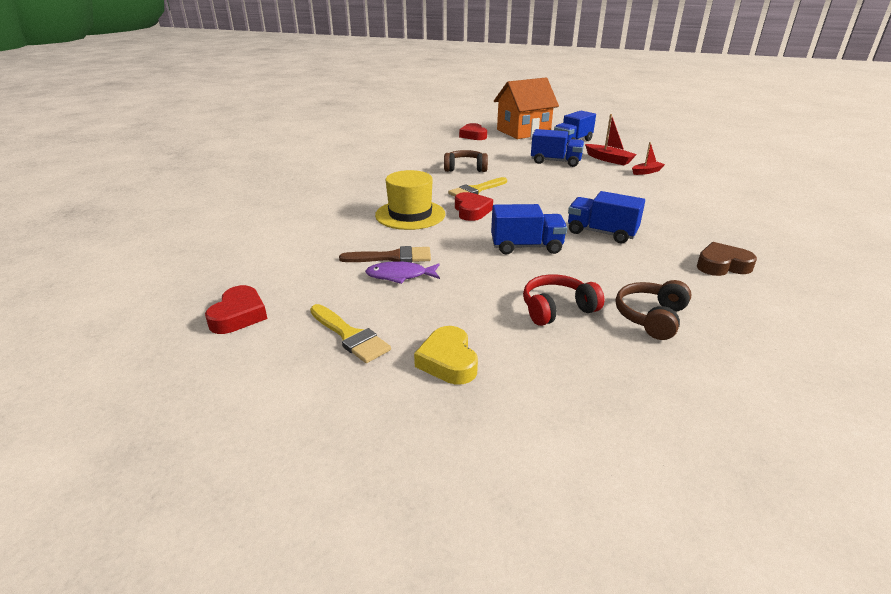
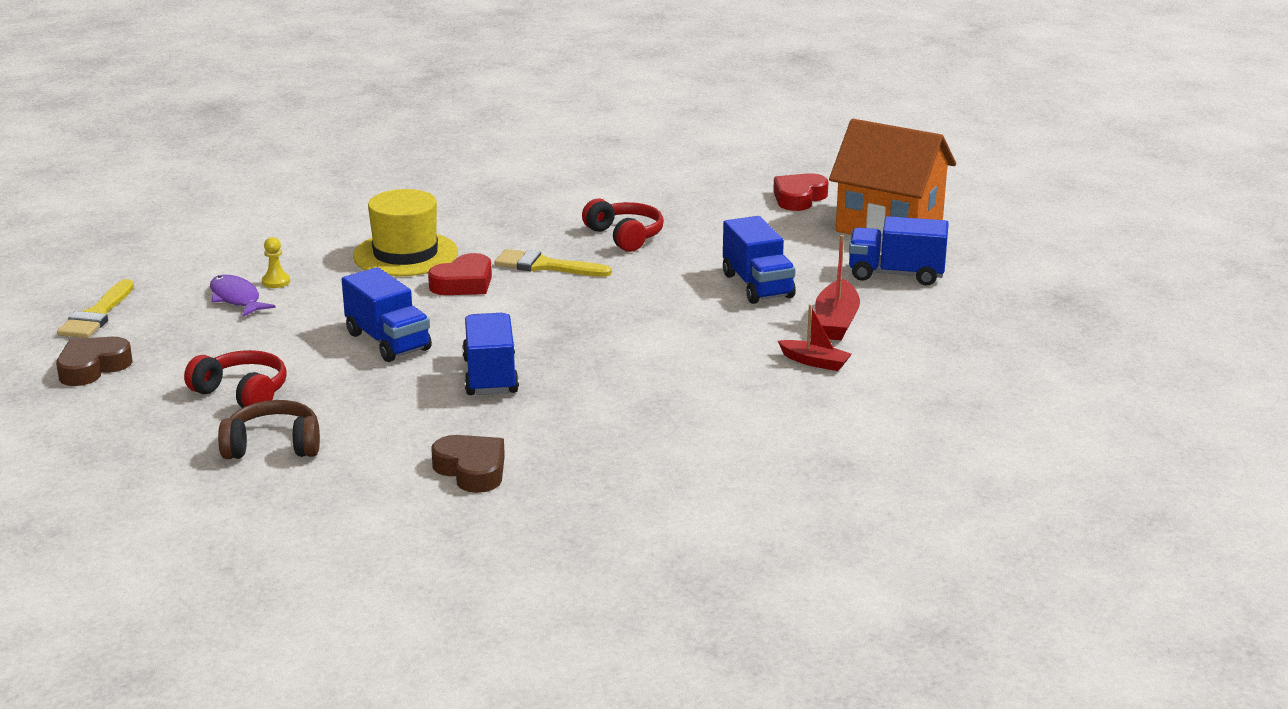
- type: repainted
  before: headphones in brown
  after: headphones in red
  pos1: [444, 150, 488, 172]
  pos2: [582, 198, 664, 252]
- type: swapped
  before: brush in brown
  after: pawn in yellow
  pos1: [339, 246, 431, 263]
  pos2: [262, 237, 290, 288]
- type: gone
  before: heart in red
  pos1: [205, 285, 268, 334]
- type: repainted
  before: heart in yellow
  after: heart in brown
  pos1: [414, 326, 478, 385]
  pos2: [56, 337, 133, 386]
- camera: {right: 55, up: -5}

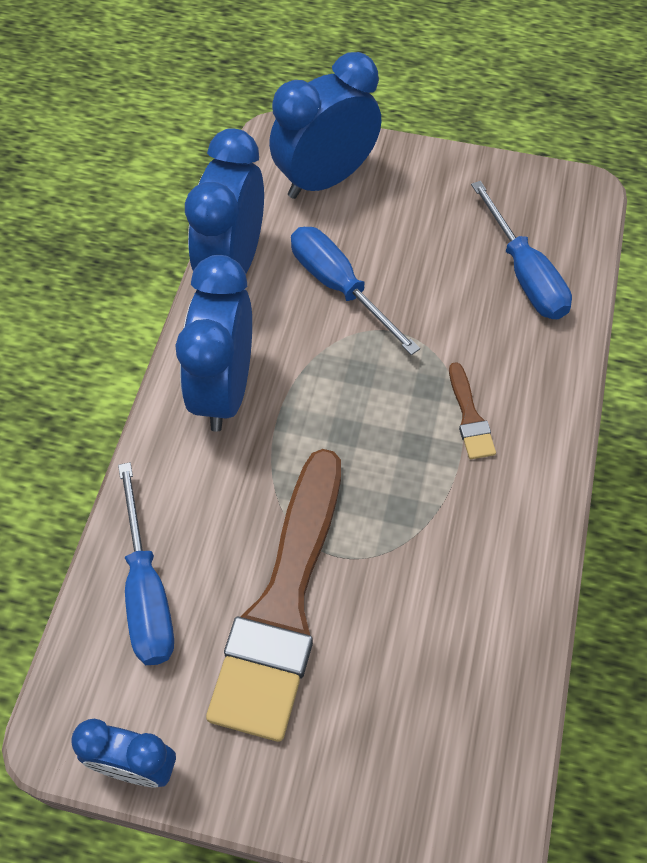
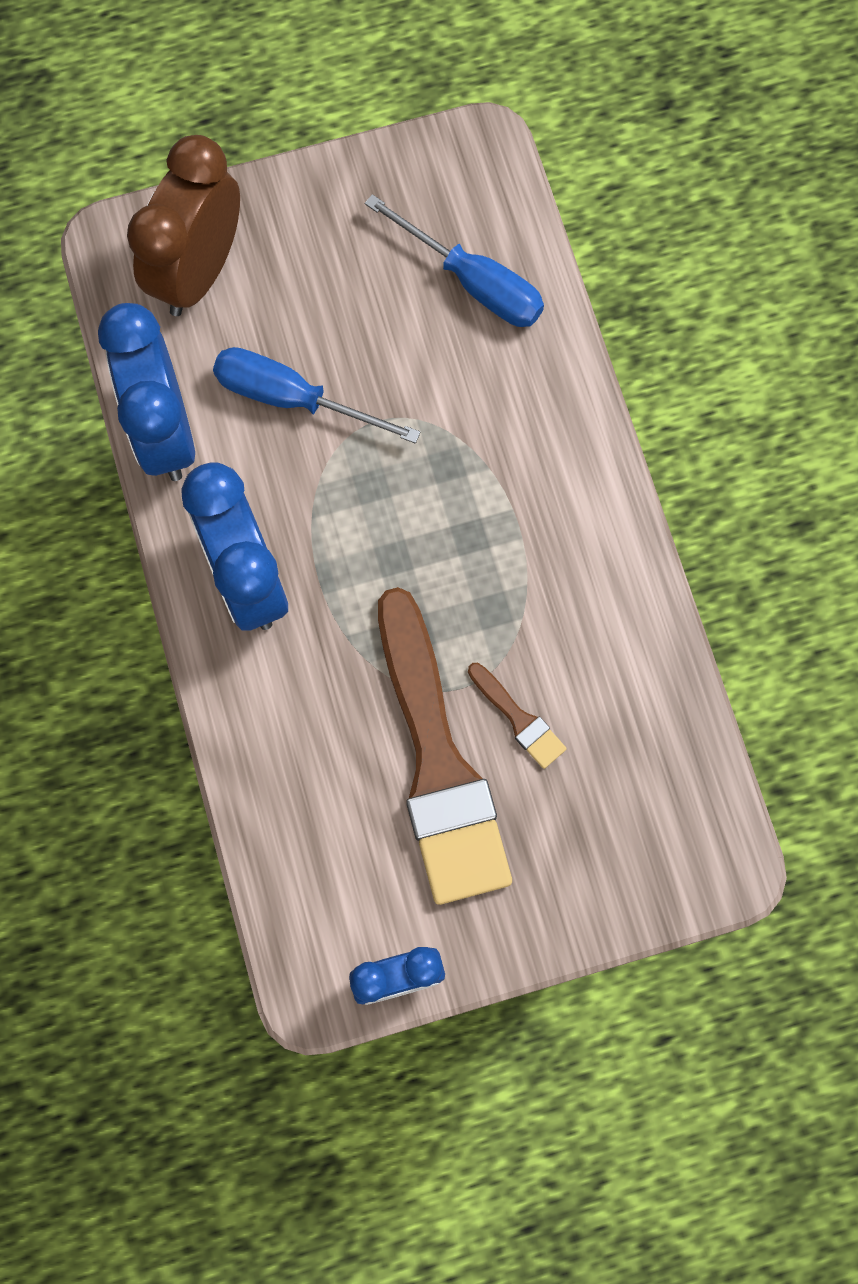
- type: repainted
  before: clock in blue
  after: clock in brown
  pos1: [269, 52, 381, 199]
  pos2: [127, 135, 240, 316]
- type: shifted
  before: brush in brown
  pos1: [449, 362, 496, 459]
  pos2: [468, 663, 567, 769]
- type: gone
  before: screwdriver in blue
  pos1: [118, 462, 174, 665]
- camera: {right: -30, up: 15}

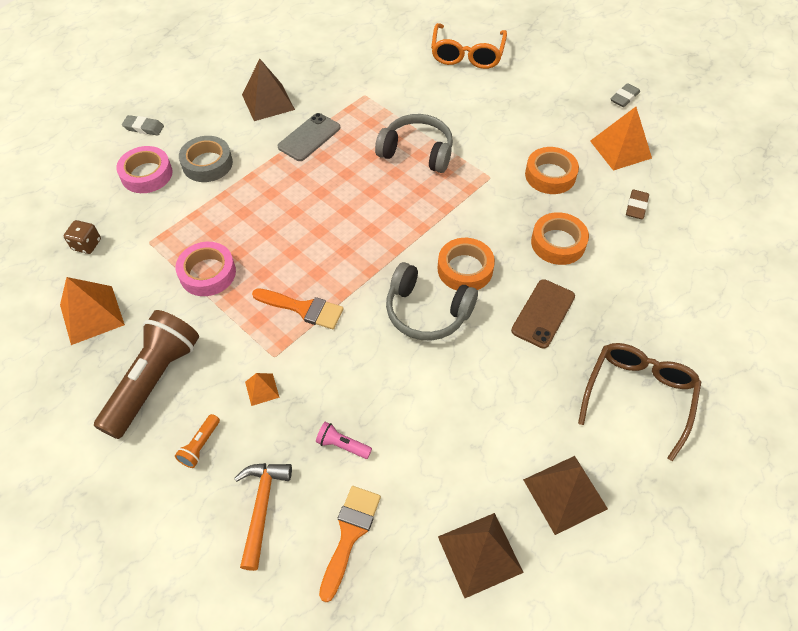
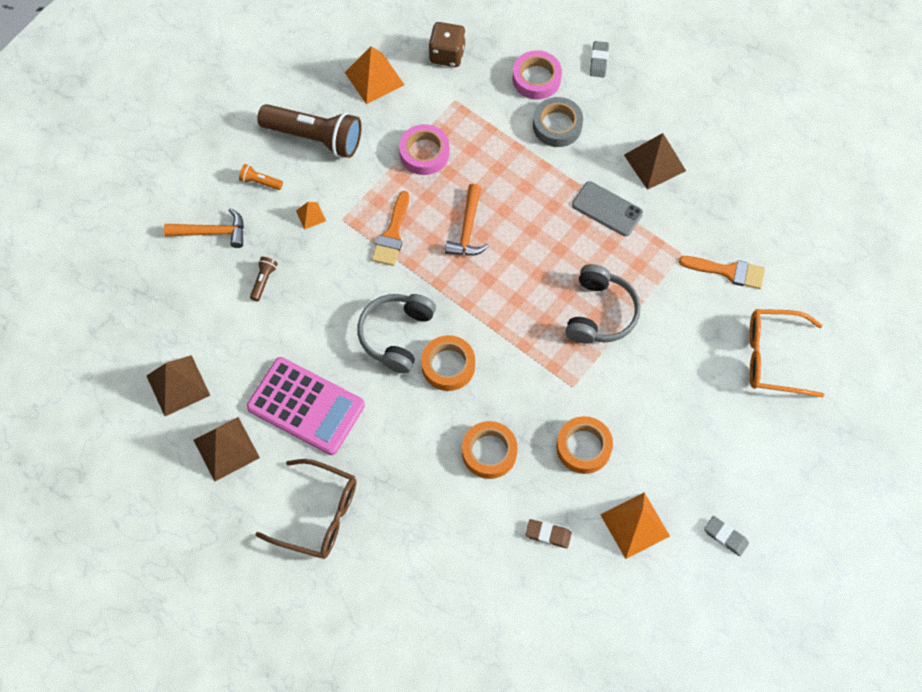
- type: scaled
  before: dice in brown
  pos1: [64, 220, 101, 254]
  pos2: [428, 22, 466, 67]
  scale: 1.52
- type: gone
  before: phone in brown
  pos1: [511, 279, 575, 349]
- type: repainted
  before: flashlight in pink
  after: flashlight in brown
  pos1: [316, 422, 372, 459]
  pos2: [250, 257, 278, 301]
- type: shifted
  before: brush in orange
  pos1: [319, 486, 381, 602]
  pos2: [679, 256, 765, 289]
- type: new
  after: hammer in orange
  pos2: [445, 184, 489, 256]
- type: new
  after: calculator in pink
  pos2: [246, 357, 365, 455]
- camera: {right: 85, up: 10}

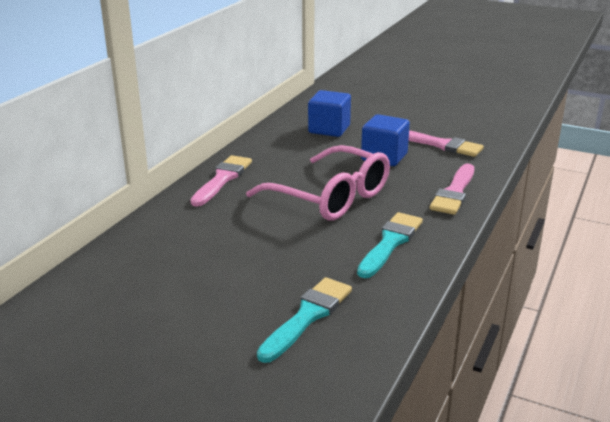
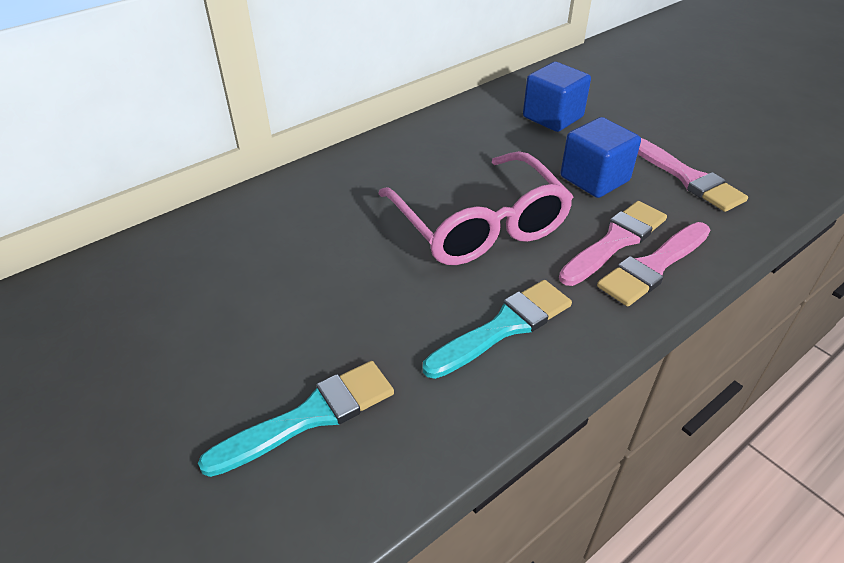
- type: shifted
  before: brush in pink
  pos1: [190, 155, 252, 207]
  pos2: [559, 201, 667, 286]
- camera: {right: 25, up: 15}

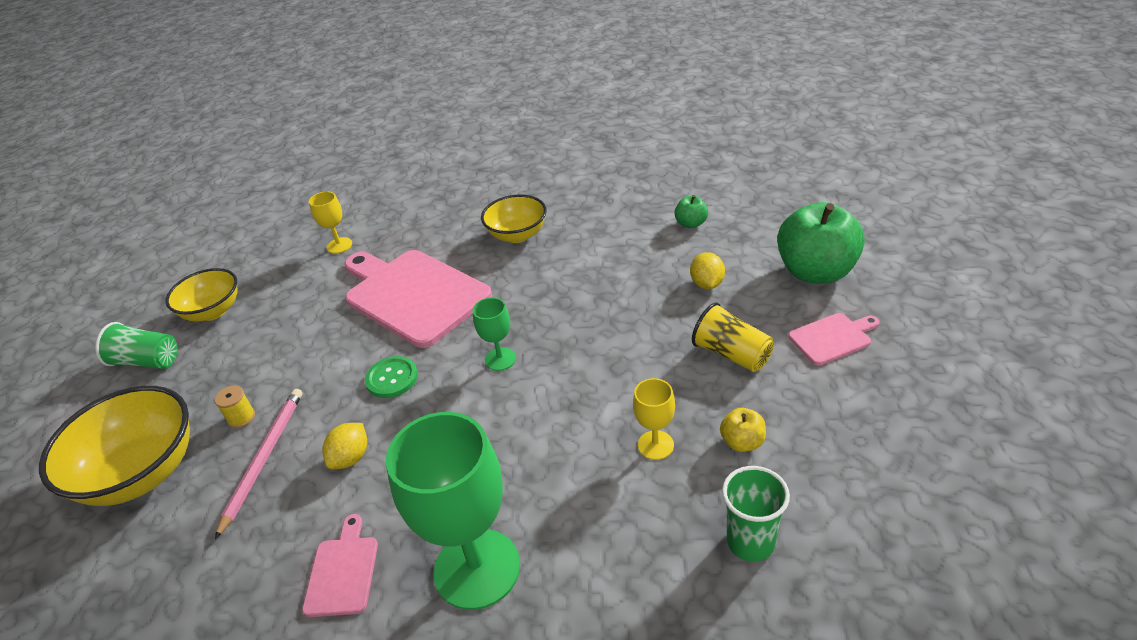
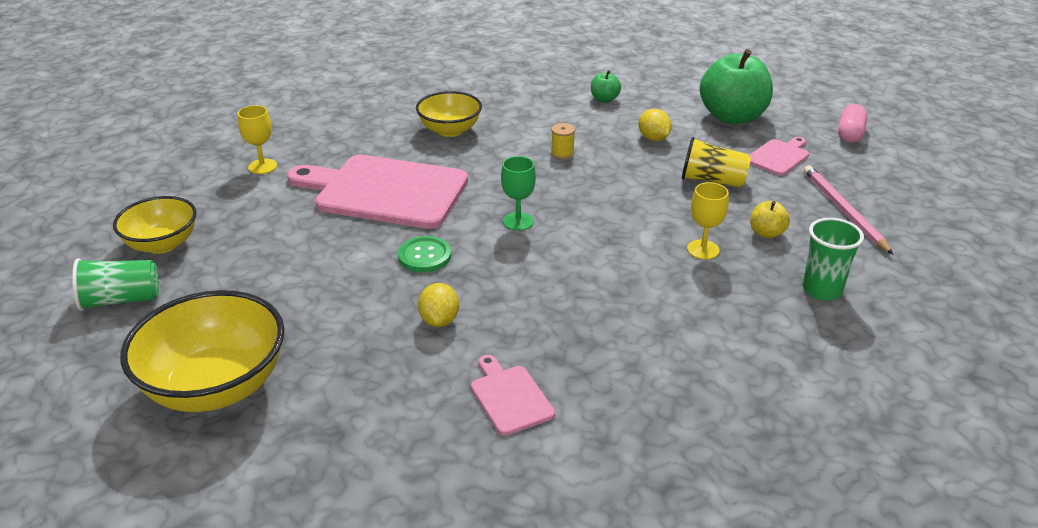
- type: shifted
  before: spool in yellow
  pos1: [215, 386, 255, 428]
  pos2: [551, 123, 575, 159]
- type: shifted
  before: pencil in pink
  pos1: [215, 389, 302, 539]
  pos2: [804, 165, 893, 254]
- type: gone
  before: goblet in green
  pos1: [386, 412, 520, 610]
- type: new
  after: capsule in pink
  pos2: [838, 104, 867, 143]
- camera: {right: -30, up: -5}

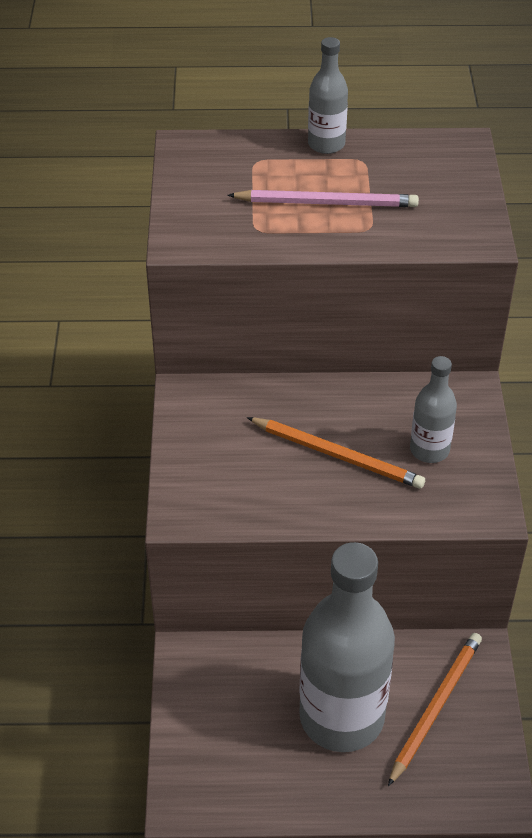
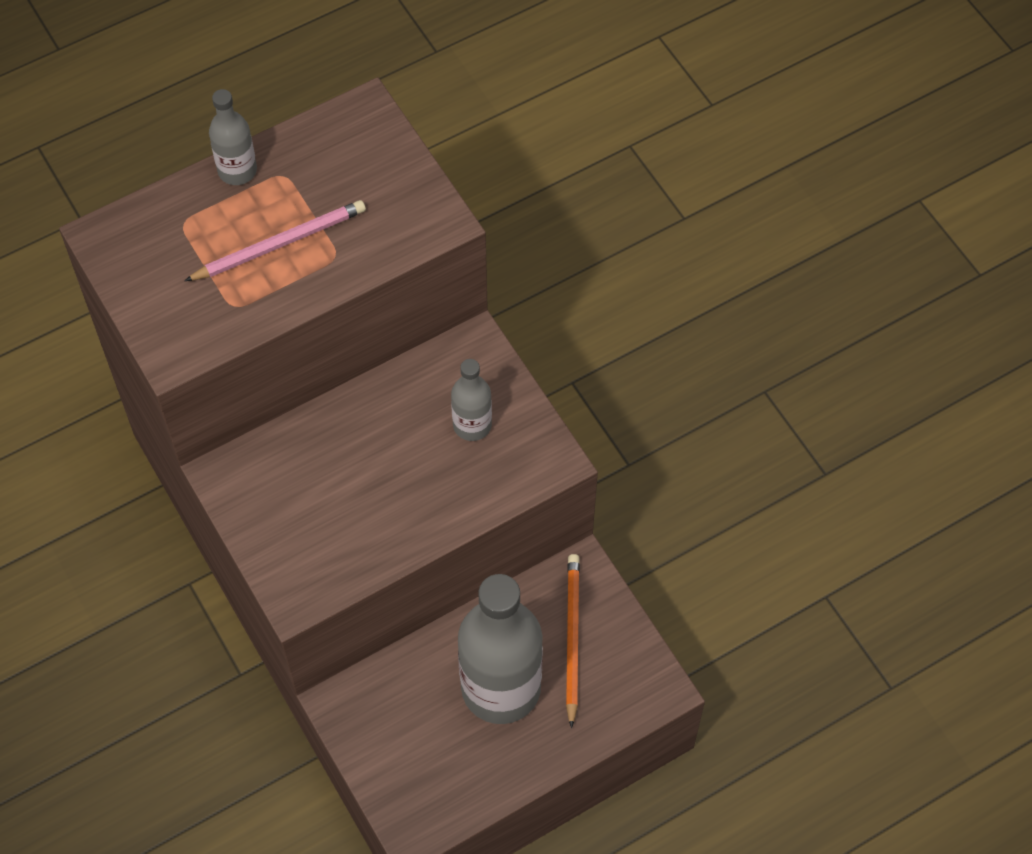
- type: gone
  before: pencil in orange
  pos1: [247, 417, 425, 489]
- camera: {right: -30, up: 15}

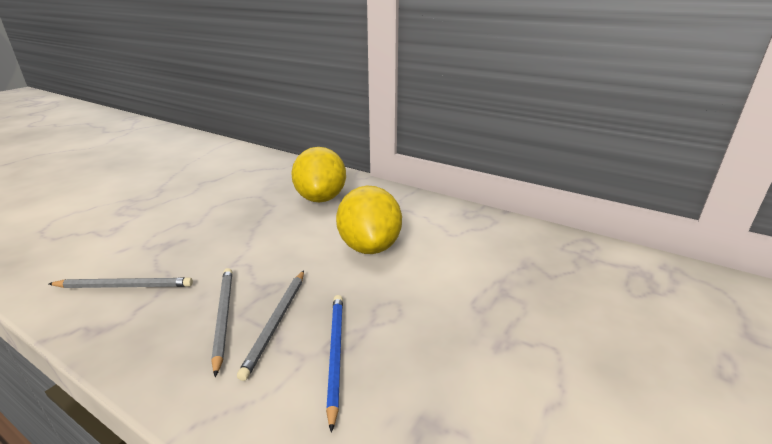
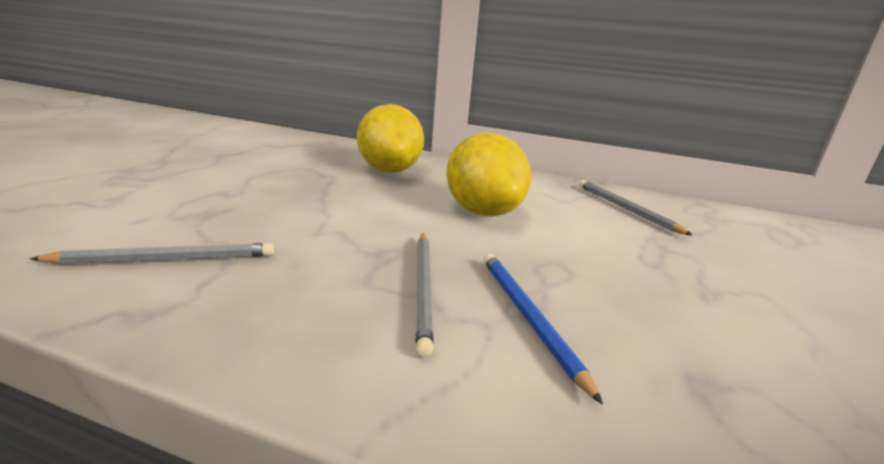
- type: shifted
  before: pencil in grey
  pos1: [211, 268, 232, 377]
  pos2: [579, 180, 693, 236]
- camera: {right: -15, up: -5}

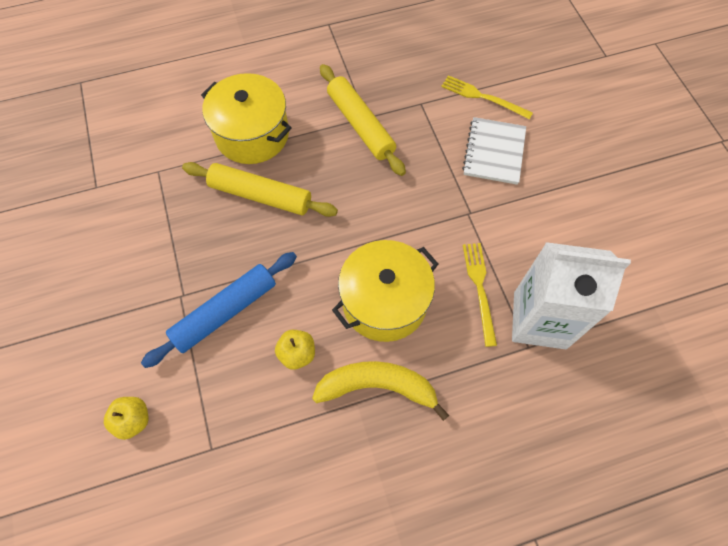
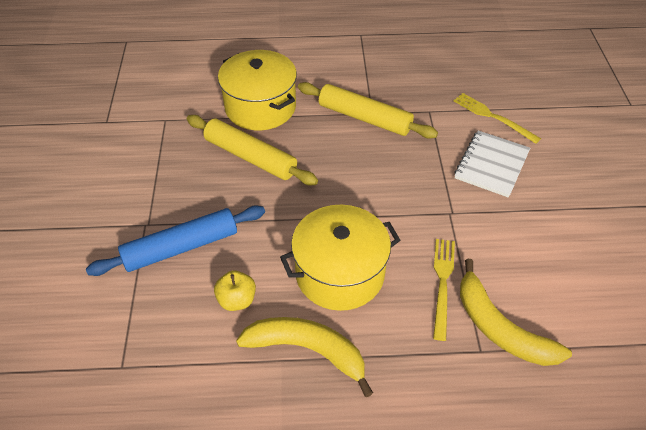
- type: rotated
  before: rolling pin in yellow
  pos1: [320, 64, 406, 176]
  pos2: [298, 82, 438, 139]
  turn: -45
- type: swapped
  before: carton in white
  after: banana in yellow
  pos1: [512, 242, 631, 349]
  pos2: [460, 259, 572, 366]
- type: gone
  before: apple in yellow
  pos1: [104, 397, 148, 440]
- camera: {right: 15, up: -15}

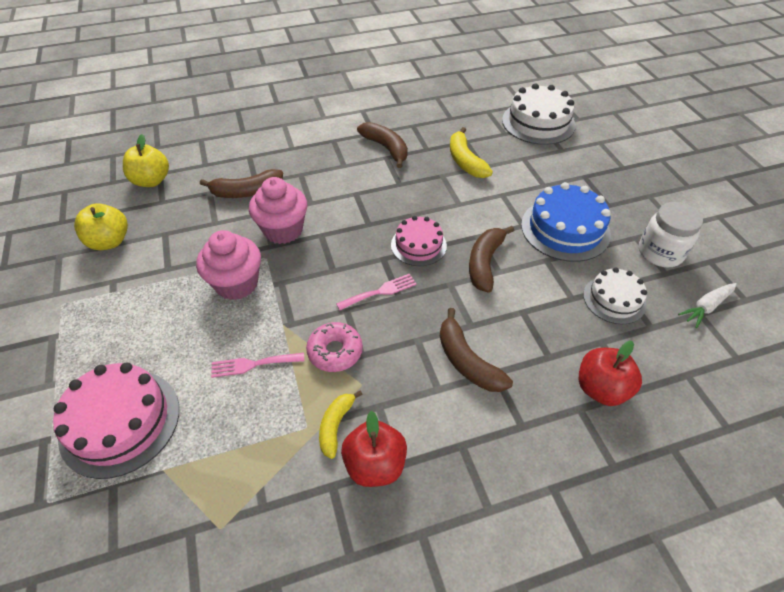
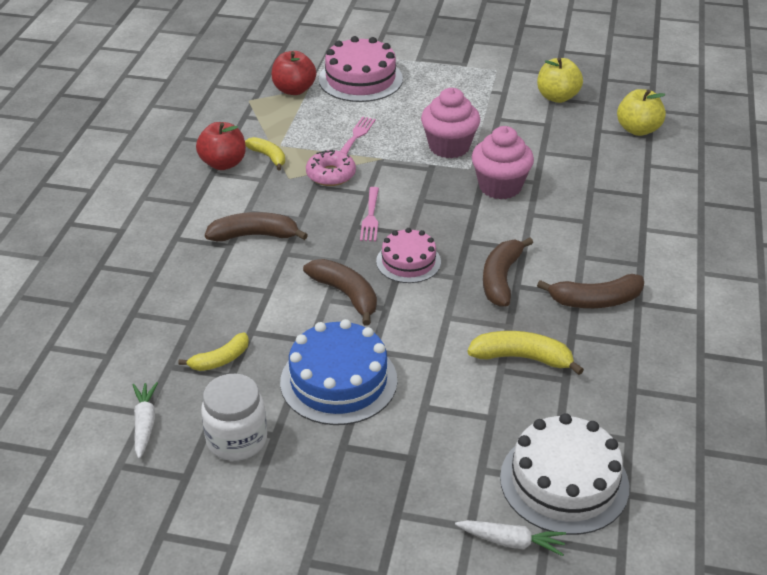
- type: shifted
  before: banana in brown
  pos1: [200, 169, 283, 198]
  pos2: [483, 238, 533, 307]
- type: swapped
  before: cake in white
  after: banana in yellow
  pos1: [583, 267, 647, 324]
  pos2: [178, 332, 249, 371]
- type: shifted
  before: apple in red
  pos1: [579, 341, 642, 406]
  pos2: [271, 51, 316, 95]
- type: new
  after: carrot in white
  pos2: [455, 520, 566, 556]
- camera: {right: 120, up: -10}

